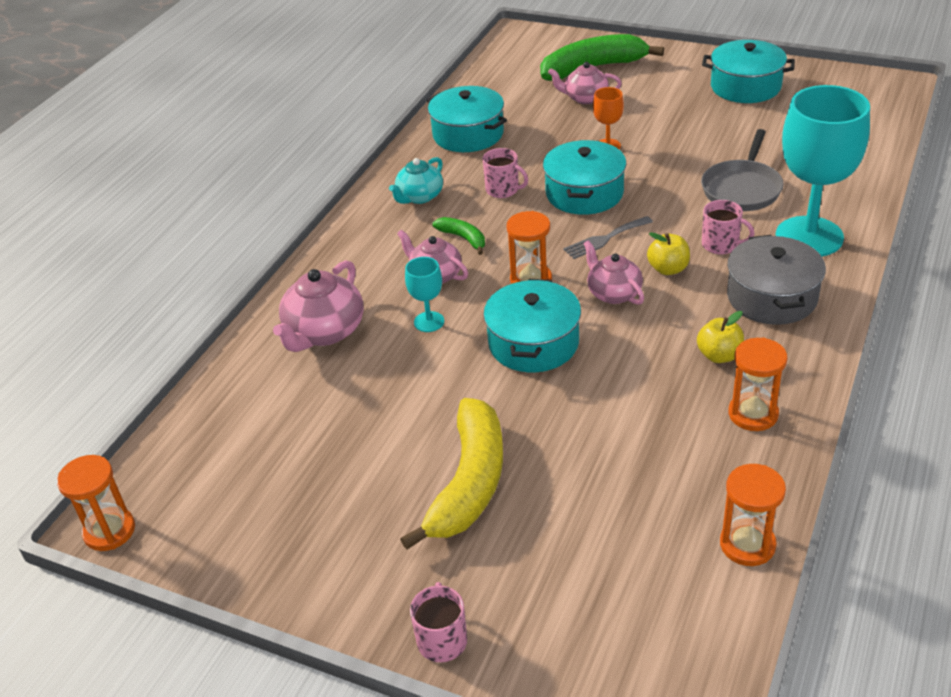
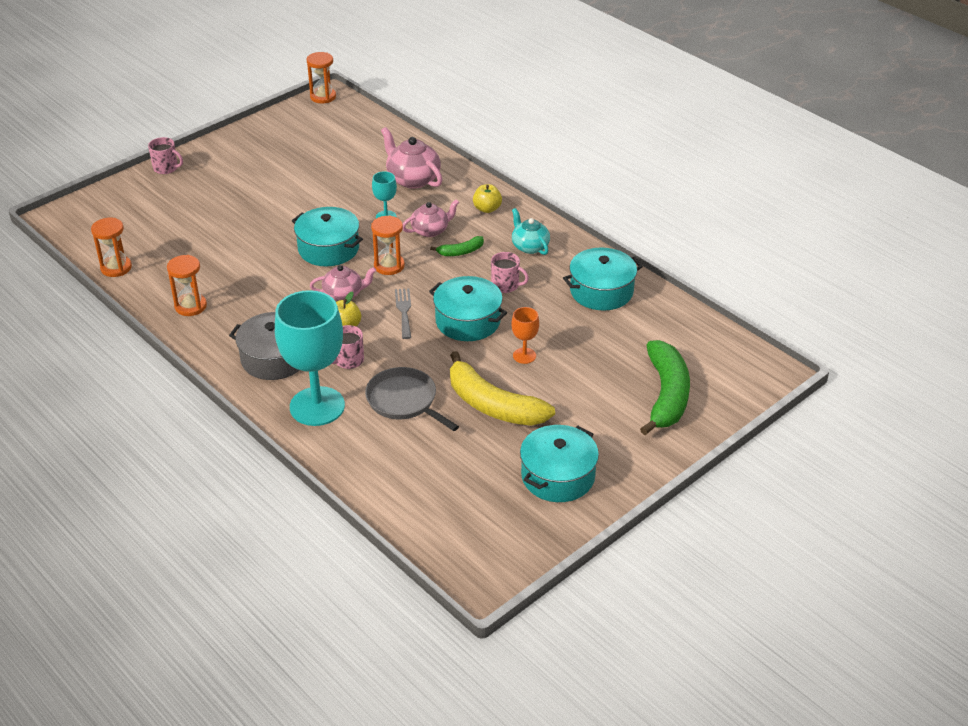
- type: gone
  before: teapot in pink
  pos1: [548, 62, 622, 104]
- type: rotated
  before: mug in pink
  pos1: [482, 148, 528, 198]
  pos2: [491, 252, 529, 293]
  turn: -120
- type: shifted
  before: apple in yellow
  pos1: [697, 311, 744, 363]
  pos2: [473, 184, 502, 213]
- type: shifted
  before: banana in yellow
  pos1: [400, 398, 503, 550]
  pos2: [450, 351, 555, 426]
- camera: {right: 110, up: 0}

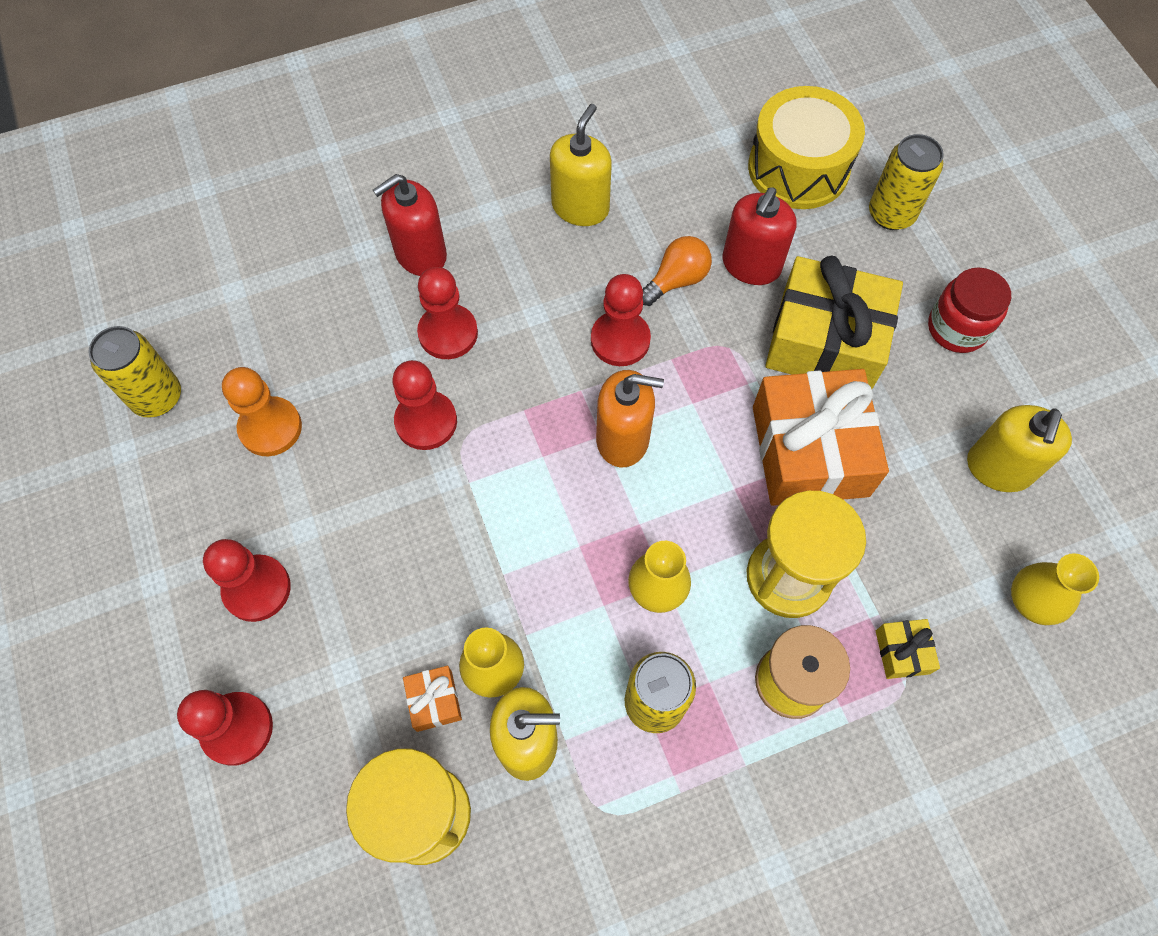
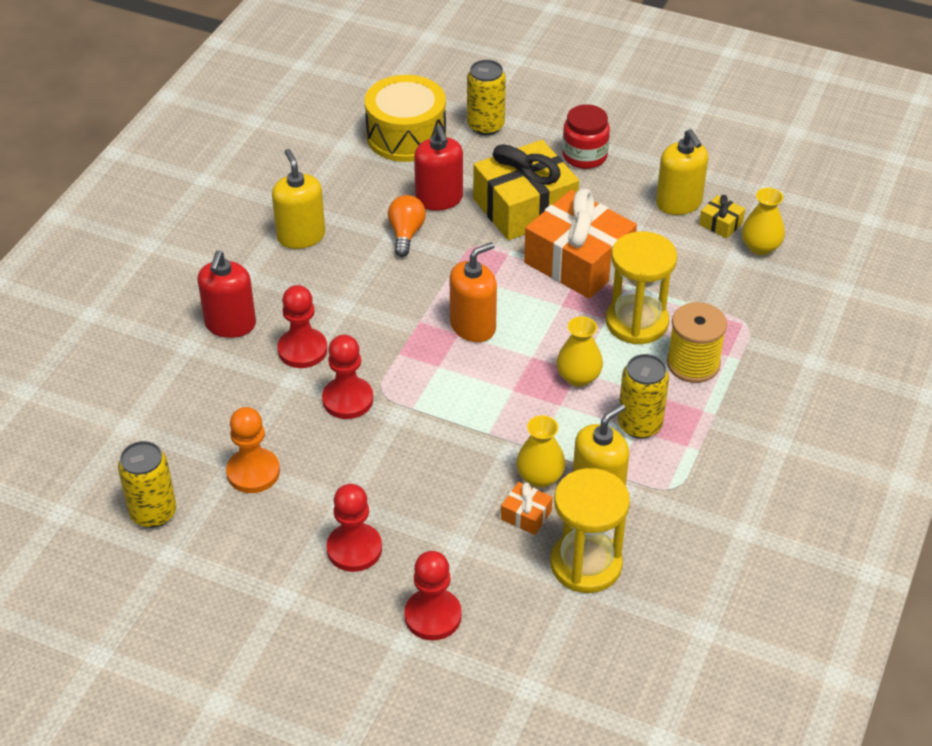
- type: gone
  before: pawn in red
  pos1: [591, 274, 651, 366]
- type: shifted
  before: gift in yellow
  pos1: [876, 619, 940, 679]
  pos2: [699, 195, 745, 238]
- camera: {right: -45, up: -20}

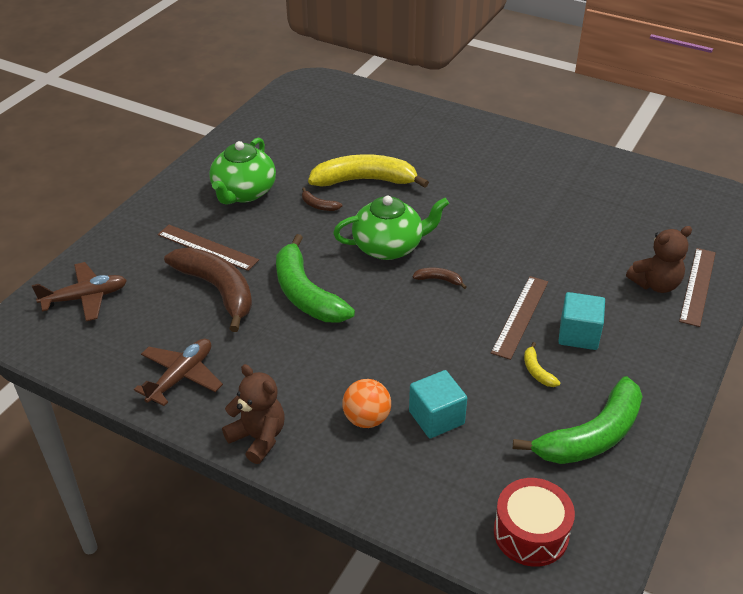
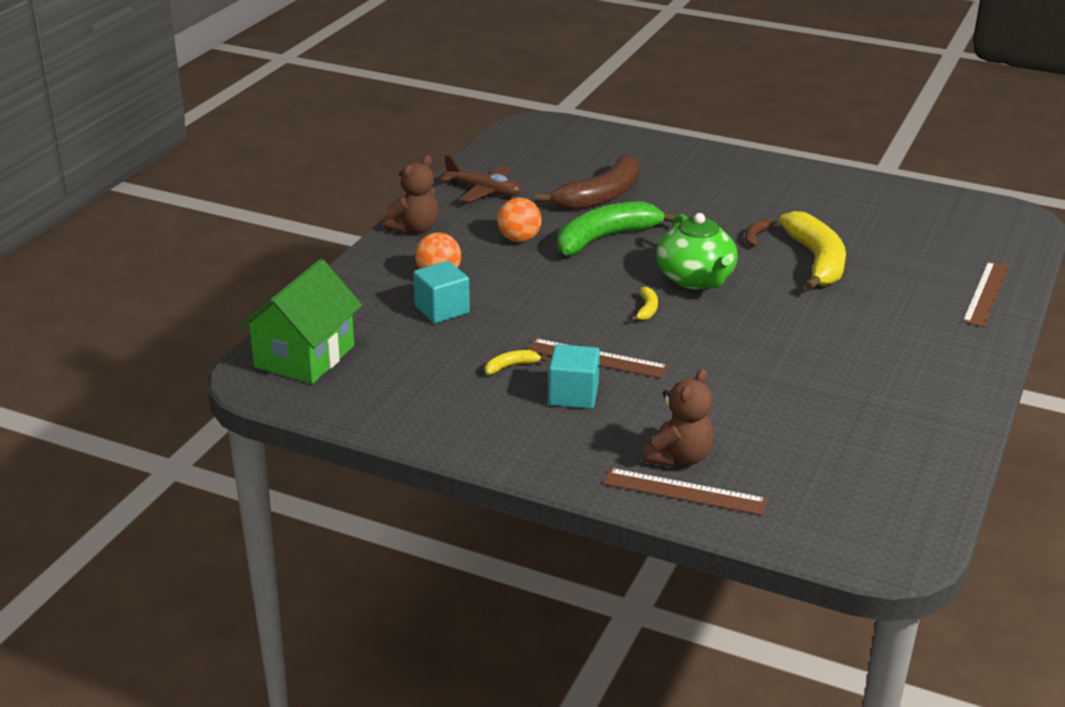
- type: gone
  before: teapot in green
  pos1: [209, 138, 276, 205]
- type: shifted
  before: ruler in brown
  pos1: [158, 225, 259, 271]
  pos2: [962, 261, 1009, 327]
- type: rotated
  before: teddy bear in brown
  pos1: [626, 226, 692, 293]
  pos2: [643, 369, 714, 468]
  turn: -120
- type: gone
  before: plane in brown
  pos1: [32, 262, 127, 321]
- type: repainted
  before: banana in brown
  after: banana in yellow
  pos1: [412, 268, 466, 289]
  pos2: [630, 287, 658, 321]
- type: gone
  before: banana in green
  pos1: [513, 376, 643, 464]
- type: swapped
  before: drum in red
  after: house in green
  pos1: [494, 478, 575, 567]
  pos2: [239, 259, 362, 384]
- type: new
  after: ball in orange
  pos2: [497, 198, 542, 242]
- camera: {right: 85, up: -10}

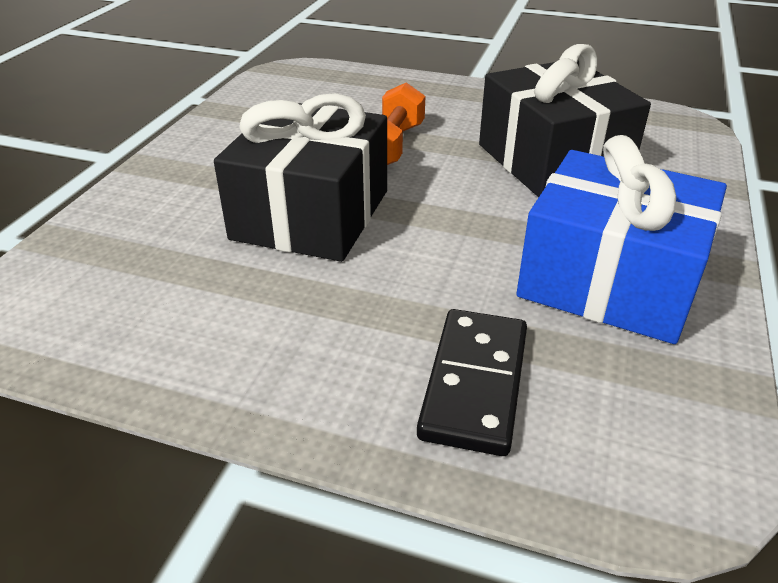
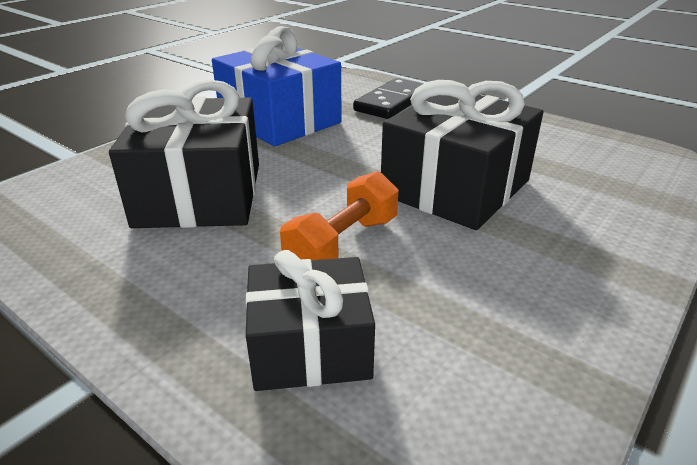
- type: new
  after: gift in black
  pos2: [245, 250, 375, 391]
- camera: {right: -160, up: -5}

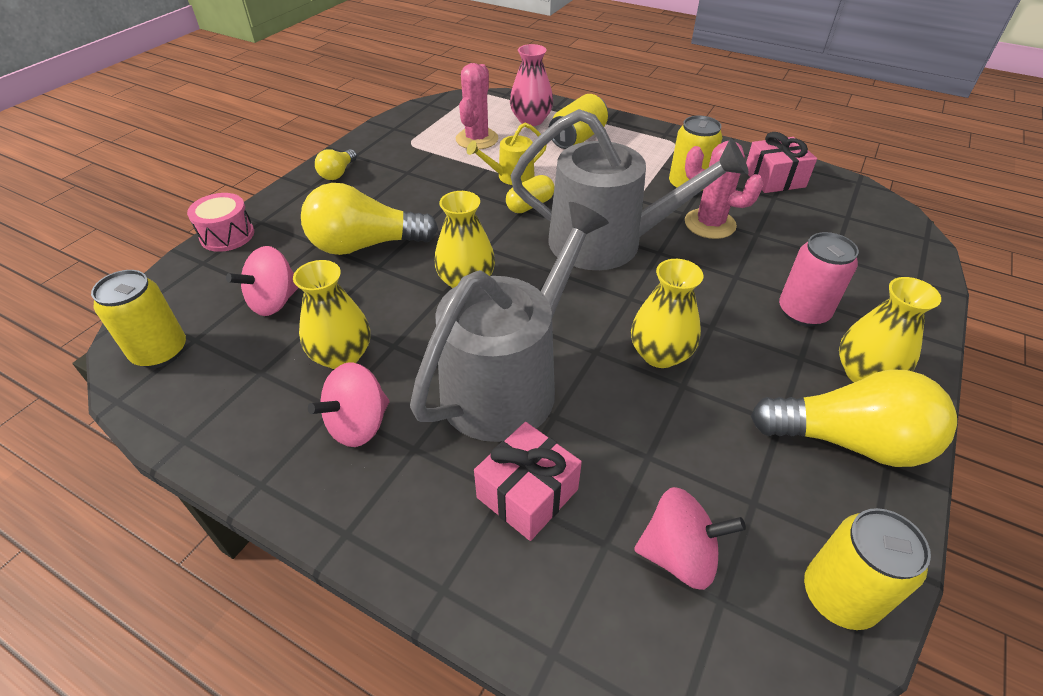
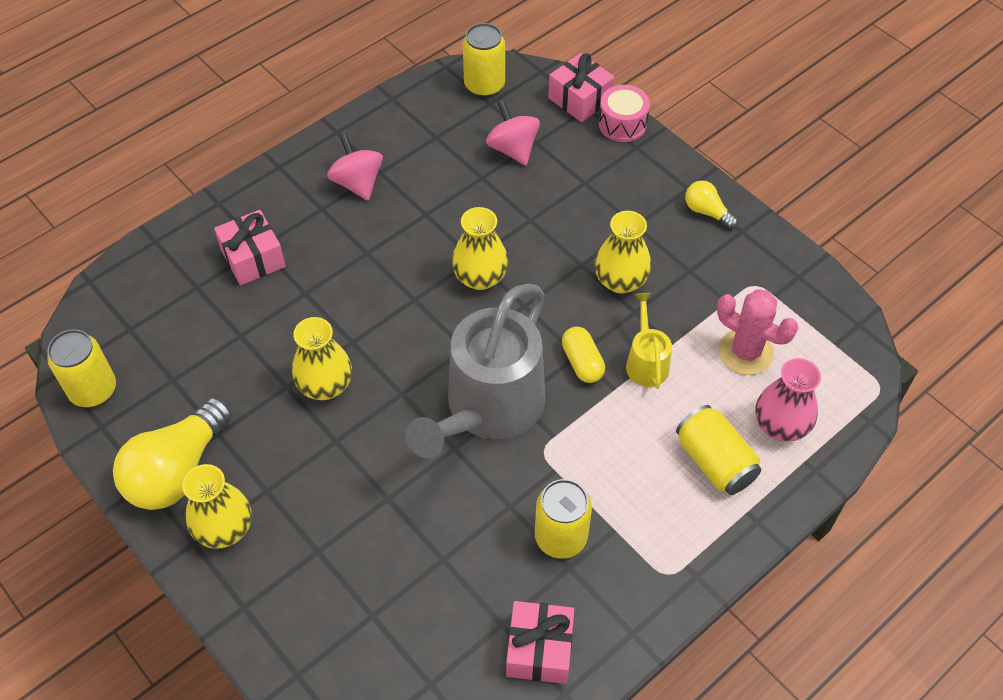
- type: gone
  before: cactus in pink
  pos1: [685, 141, 764, 239]
- type: gone
  before: light bulb in yellow
  pos1: [301, 183, 438, 255]
- type: gone
  before: watering can in grey
  pos1: [410, 202, 609, 442]
- type: gone
  before: can in pink
  pos1: [779, 232, 859, 327]
- type: shifted
  before: vase in yellow
  pos1: [293, 260, 370, 369]
  pos2: [595, 211, 651, 294]
- type: gone
  before: spinning top in pink
  pos1: [634, 487, 746, 590]
- type: new
  after: gift in pink
  pos2: [548, 53, 615, 122]
- camera: {right: 110, up: 10}

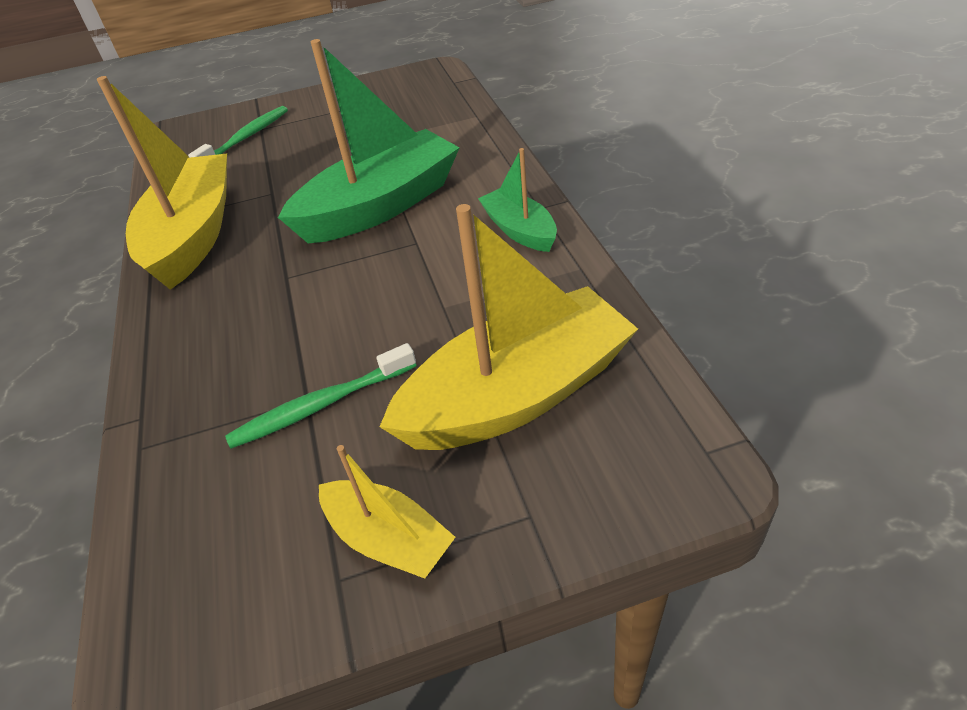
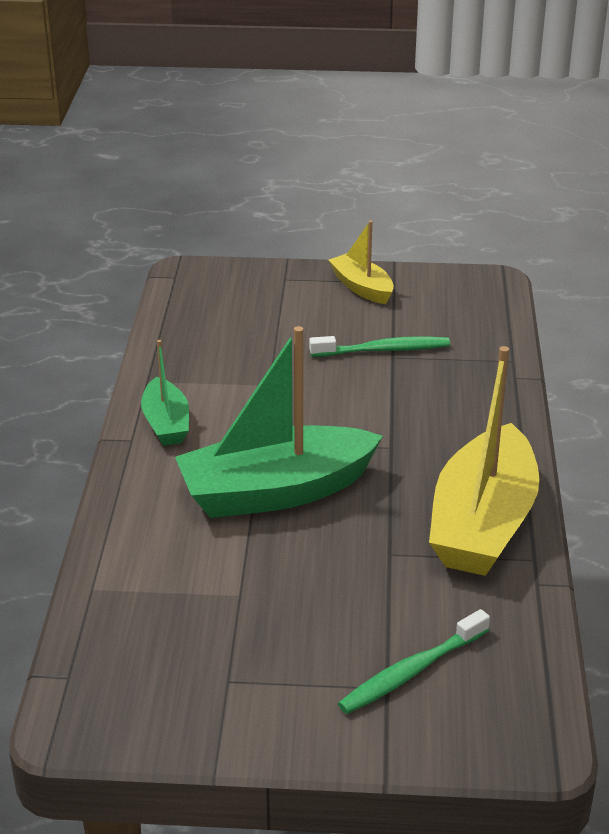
- type: gone
  before: boat in yellow
  pos1: [379, 204, 638, 450]
- camera: {right: -165, up: -10}

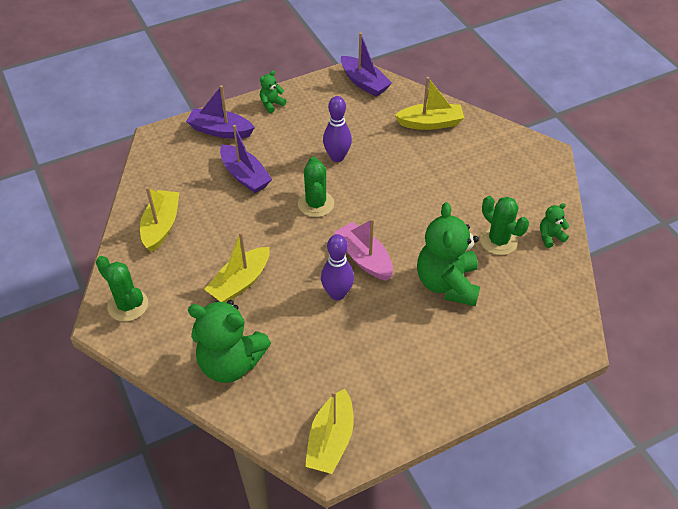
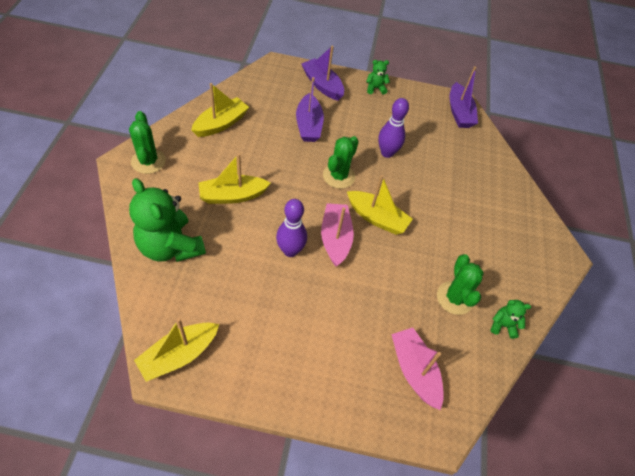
- type: shifted
  before: boat in yellow
  pos1: [395, 77, 464, 130]
  pos2: [347, 175, 413, 235]
- type: gone
  before: teddy bear in green
  pos1: [417, 202, 480, 306]
- type: new
  after: boat in pink
  pos2: [391, 328, 444, 410]
- camera: {right: 30, up: 5}

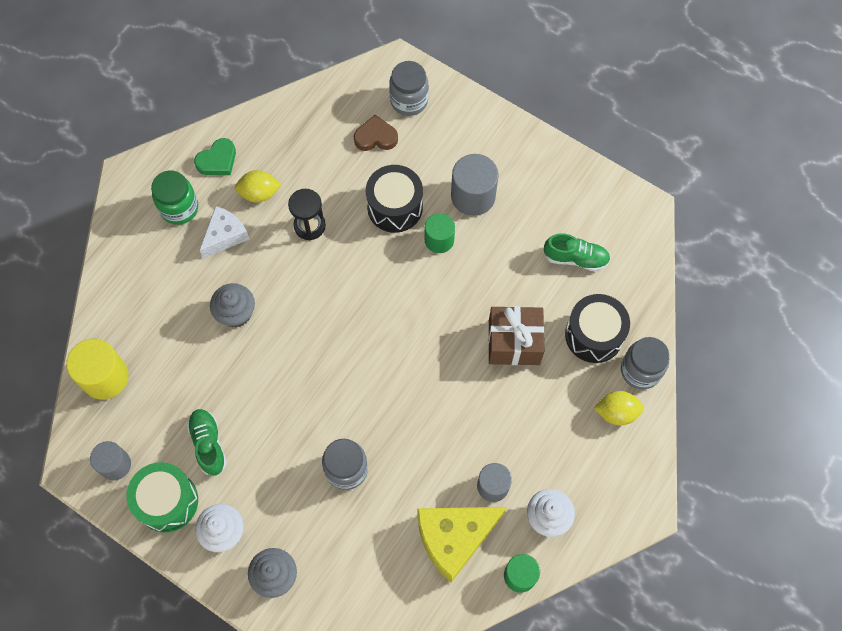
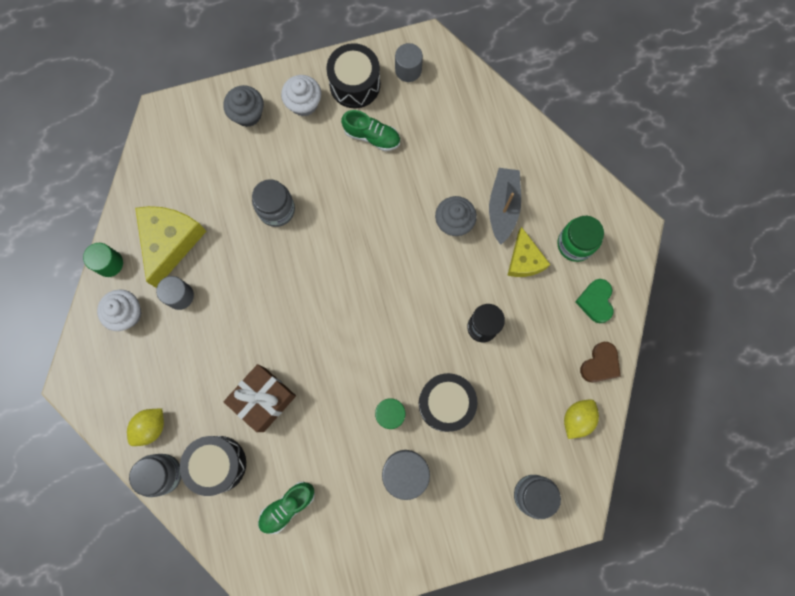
- type: shifted
  before: heart in brown
  pos1: [354, 115, 398, 151]
  pos2: [580, 342, 621, 382]
- type: shifted
  before: lemon in yellow
  pos1: [235, 170, 281, 203]
  pos2: [564, 399, 599, 439]
- type: repainted
  before: cheese in white
  after: cheese in yellow
  pos1: [200, 206, 250, 258]
  pos2: [507, 227, 551, 277]
- type: gone
  before: cylinder in yellow
  pos1: [66, 339, 129, 400]
- type: repainted
  before: drum in green
  after: drum in black
  pos1: [126, 462, 198, 533]
  pos2: [326, 43, 380, 108]
- type: new
  after: boat in grey
  pos2: [489, 168, 521, 245]
- camera: {right: 130, up: 10}

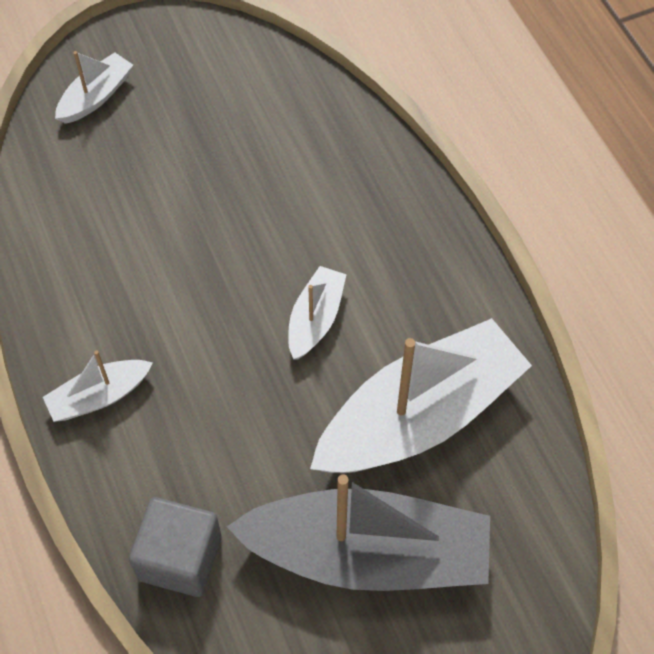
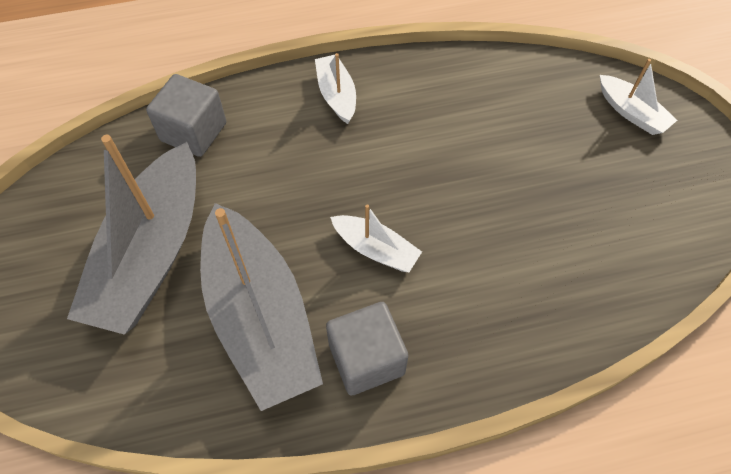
- type: repainted
  before: boat in white
  after: boat in grey
  pos1: [310, 318, 532, 473]
  pos2: [200, 203, 323, 411]
- type: new
  after: cube in grey
  pos2: [326, 302, 408, 396]
- camera: {right: 100, up: 0}

